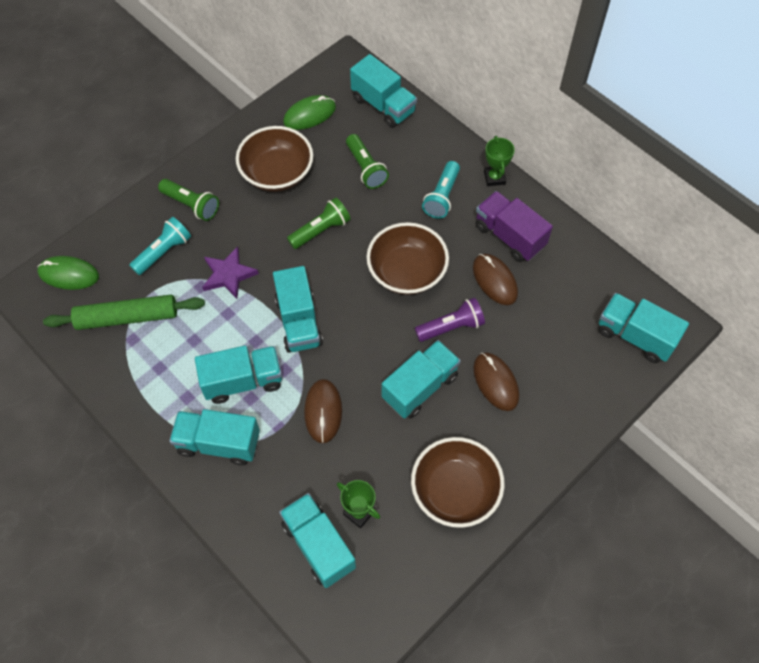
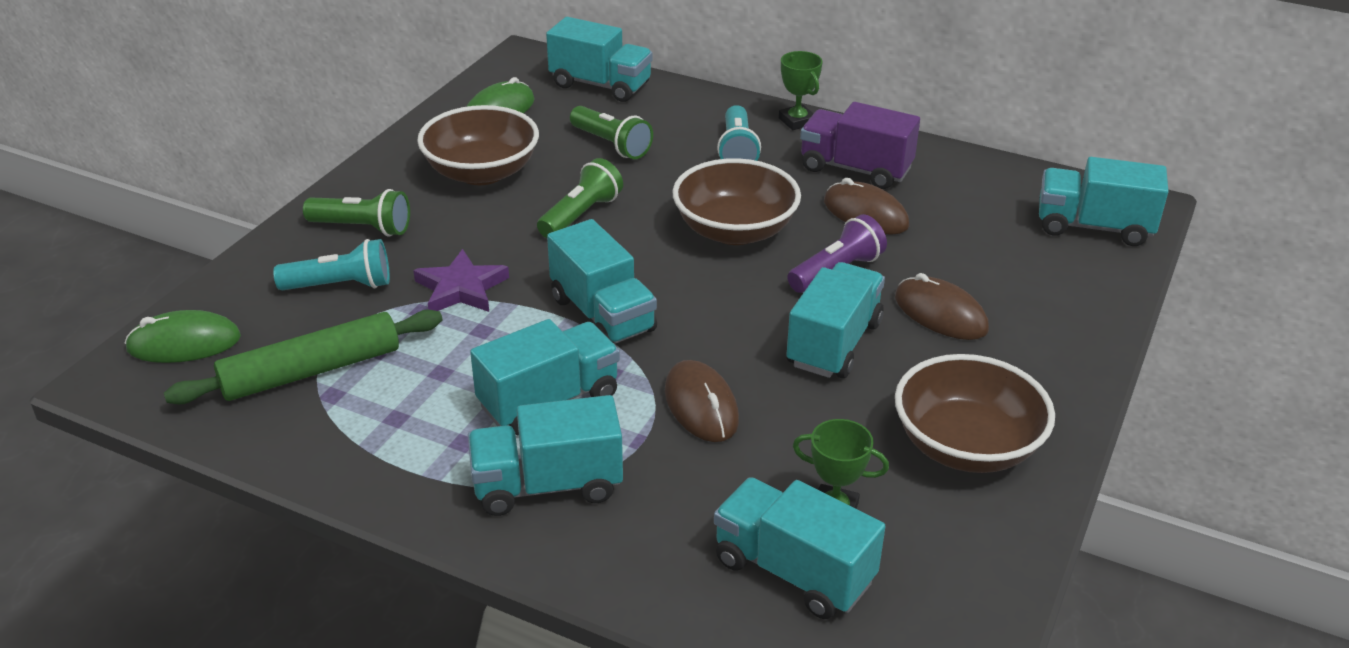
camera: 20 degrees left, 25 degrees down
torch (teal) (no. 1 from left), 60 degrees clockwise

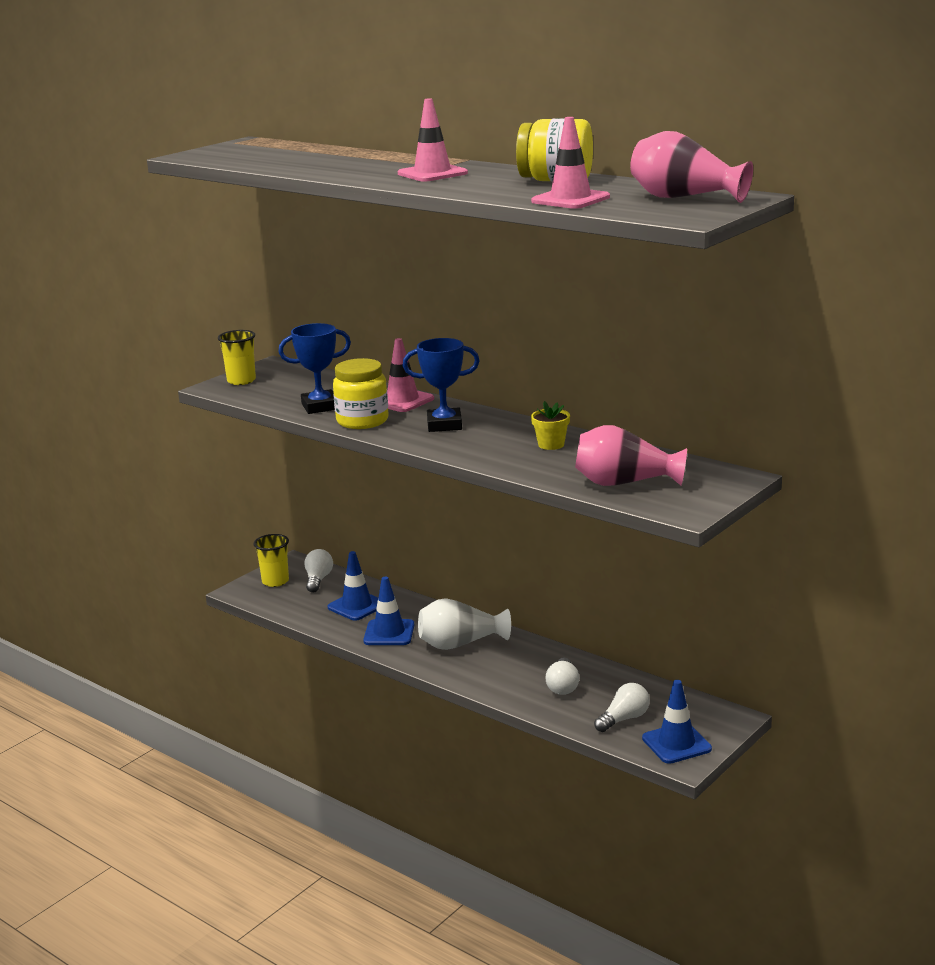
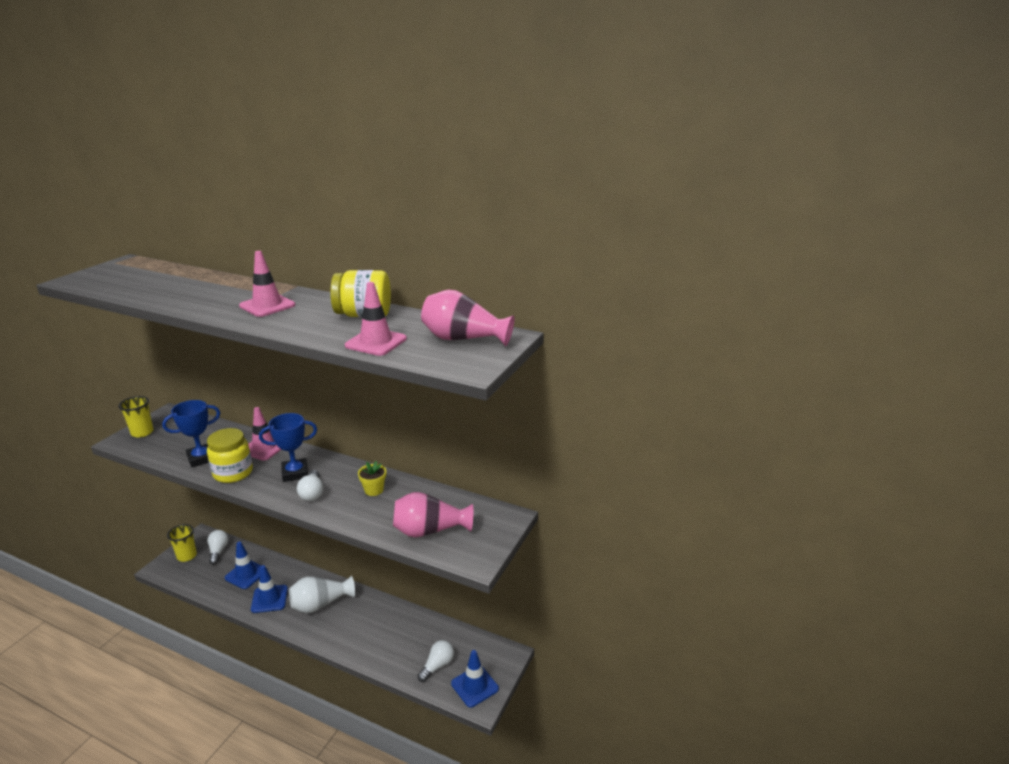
camera: 15 degrees left, 5 degrees up
light bulb (snow-white) (no. 2 from left), shifted

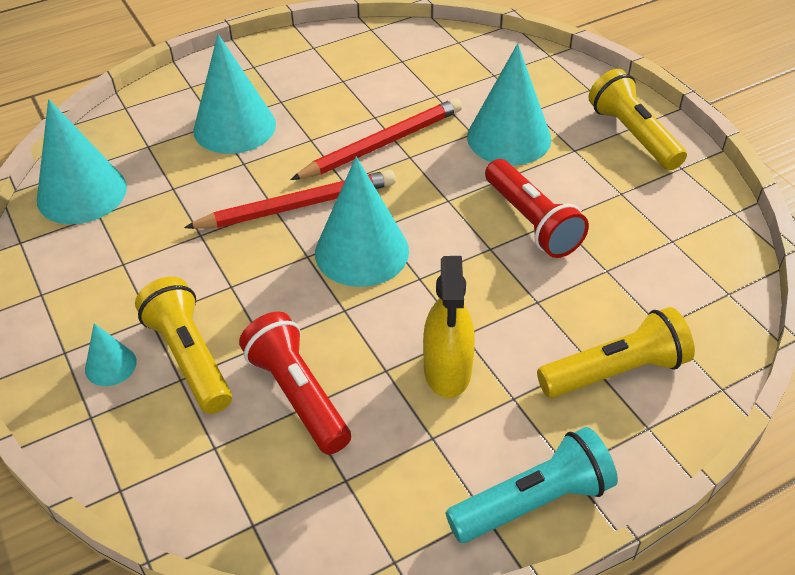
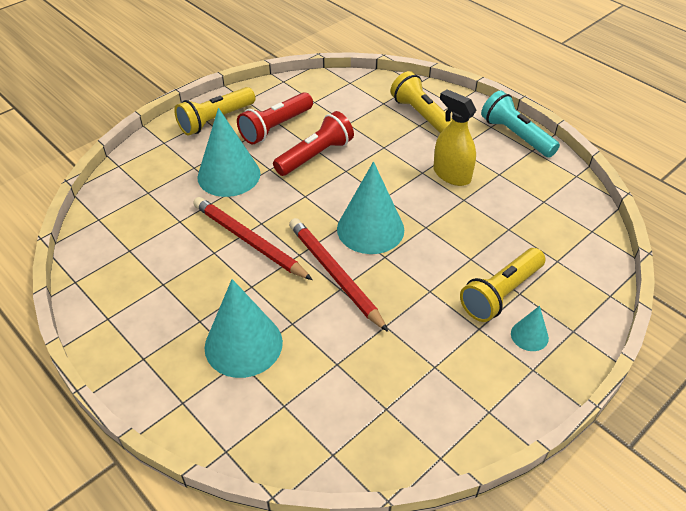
camera: 105 degrees left, 0 degrees up
cone (teal) (no. 1 from left) => nothing
torch (red) (no. 1 from left), shifted
spray bottle (bright yellow), 120 degrees counterclockwise

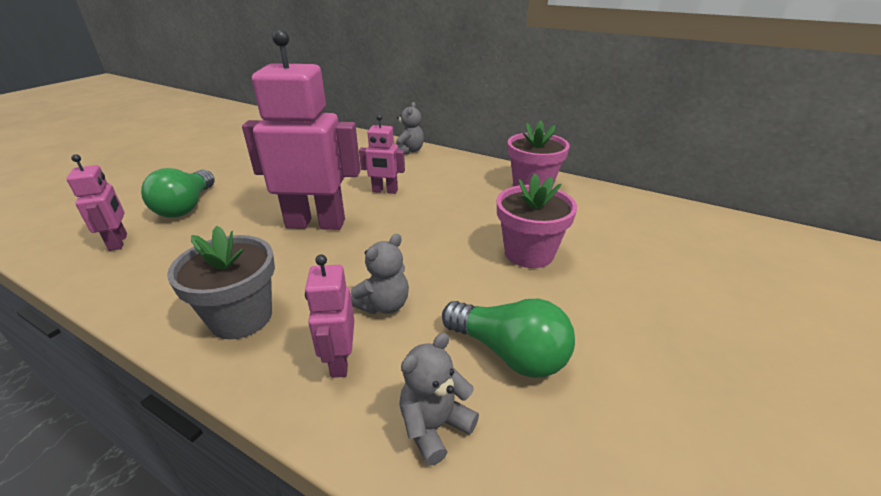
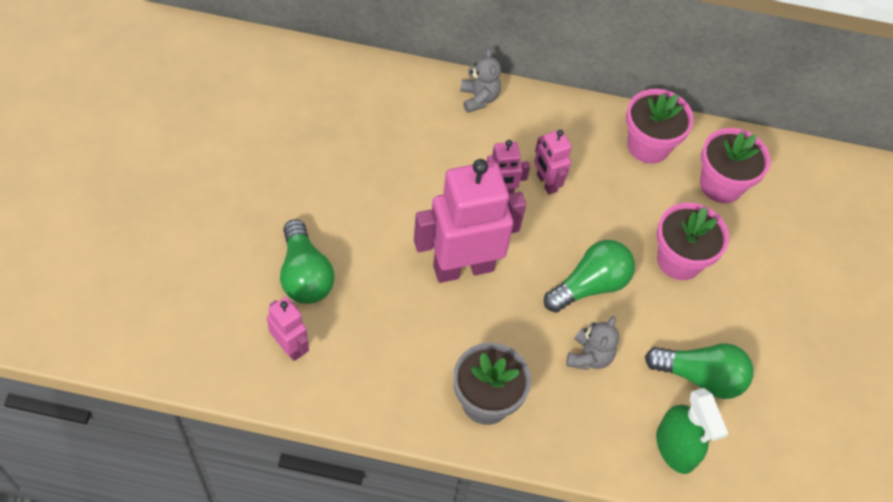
camera: 25 degrees left, 25 degrees up
nothing => light bulb (leaf-green) (no. 2 from left)
nothing => plant pot (rosy) (no. 3 from left)
robot (rosy) (no. 3 from left in the first image) => robot (rosy) (no. 4 from left), shifted
teddy (ash-grey) (no. 3 from left) => spray bottle (leaf-green)

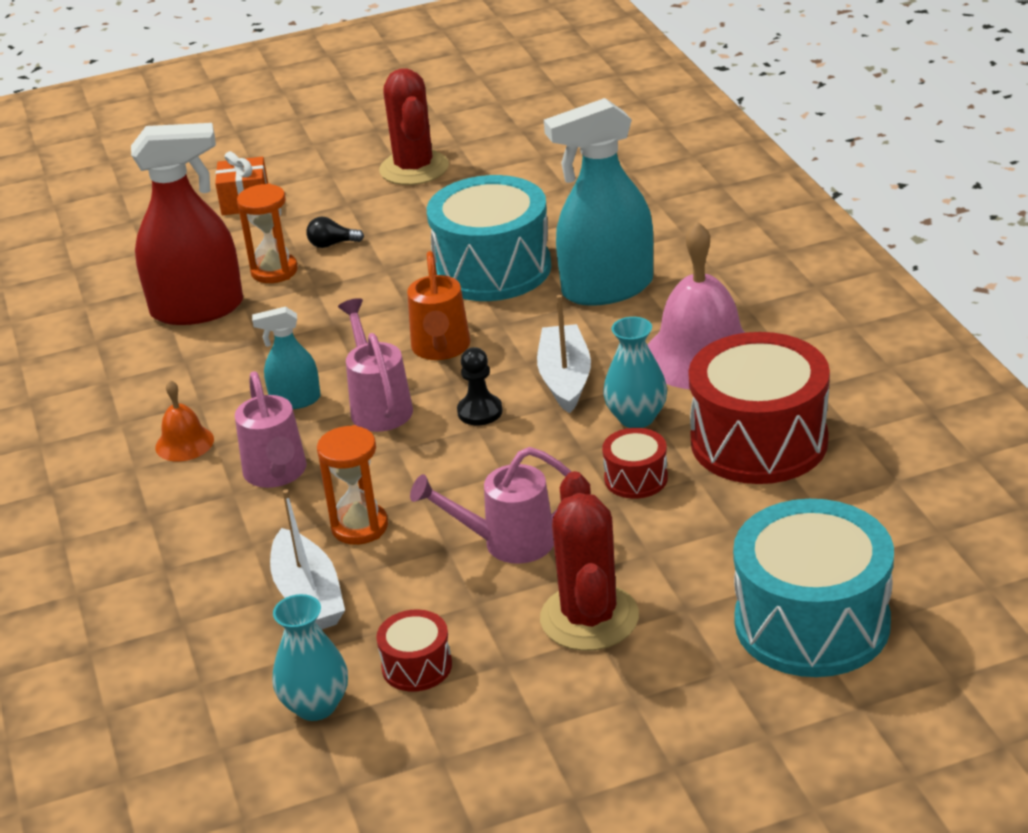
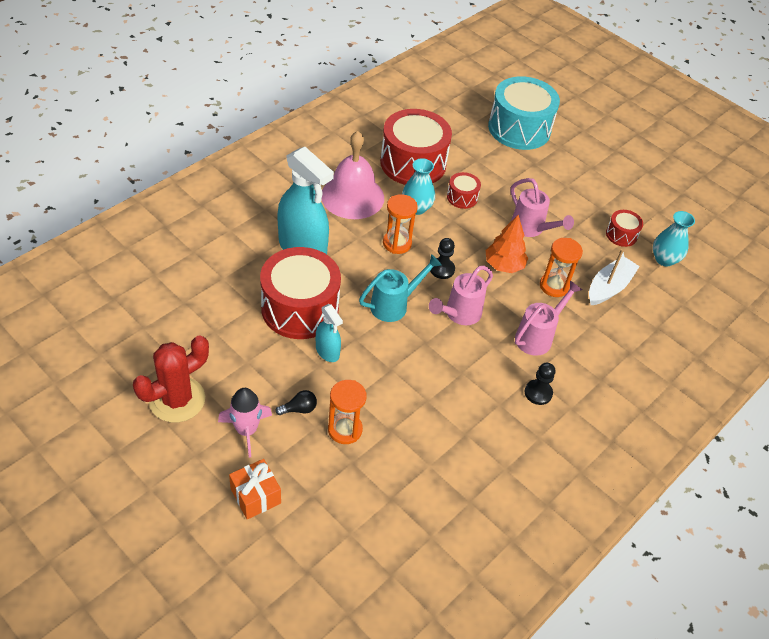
camera: 125 degrees left, 15 degrees up
spray bottle (red) => nothing
cactus (red) (no. 2 from left) => nothing
nothing => spaceship (rosy)
nothing => fir tree (orange)
spray bottle (teal) (no. 1 from left in the first image) => spray bottle (teal) (no. 2 from left), shifted
hand bell (orange) => pawn (black) (no. 2 from left)
sailboat (snow-white) (no. 2 from left) => hourglass (orange) (no. 2 from left)
sprinkling can (orange) => sprinkling can (teal)
snare drum (teal) (no. 1 from left) => snare drum (red) (no. 1 from left)
light bulb (black), 75 degrees counterclockwise

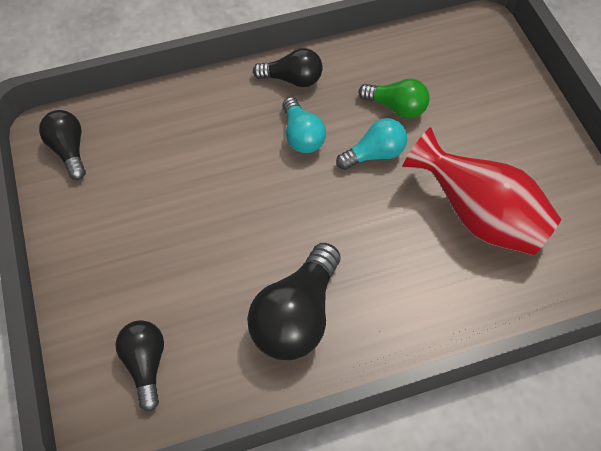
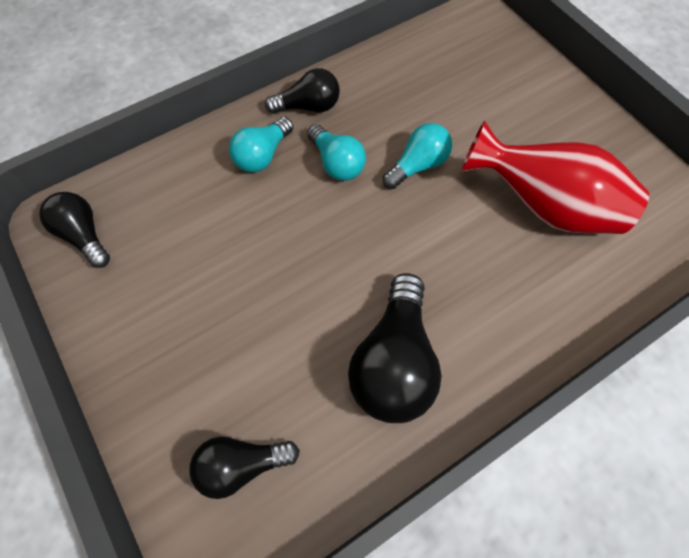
camera: 15 degrees left, 5 degrees up
light bulb (leaf-green) => nothing
nothing => light bulb (teal) (no. 1 from left)
light bulb (black) (no. 2 from left), 75 degrees counterclockwise

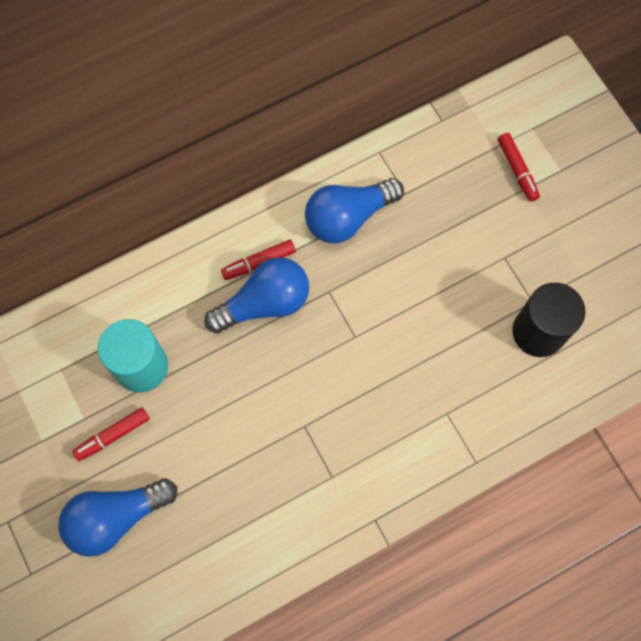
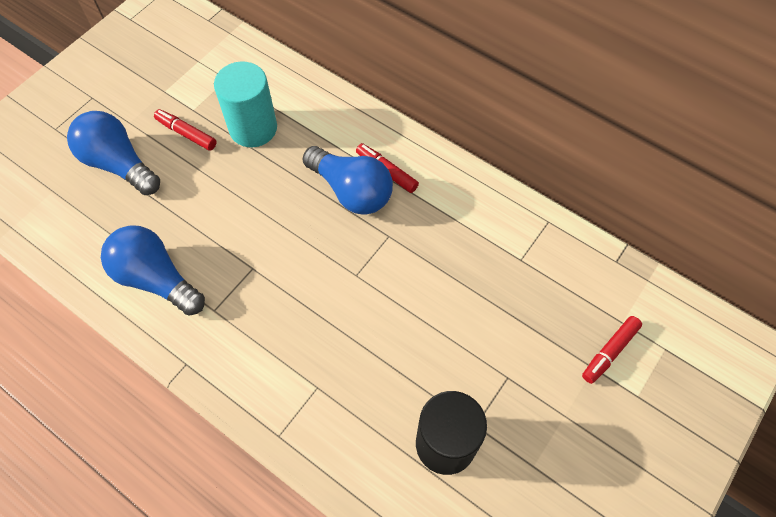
camera: 65 degrees right, 10 degrees down
light bulb (royal blue) (no. 3 from left in the first image) => light bulb (royal blue) (no. 2 from left), shifted

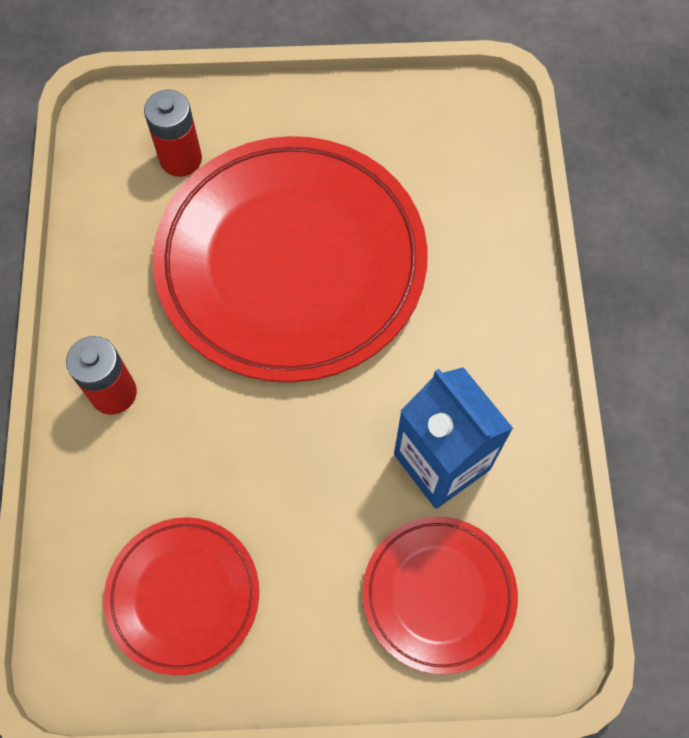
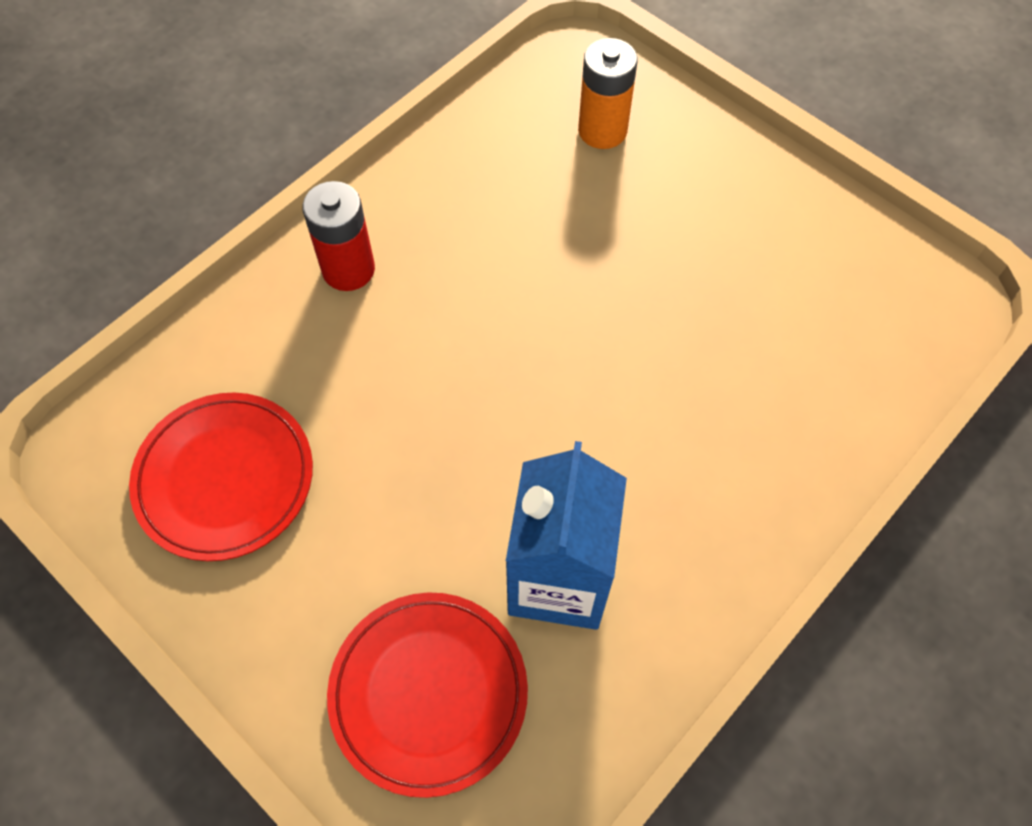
camera: 45 degrees right, 5 degrees down
flat dish (red) (no. 2 from left) => nothing
battery (red) (no. 2 from left) => battery (orange)

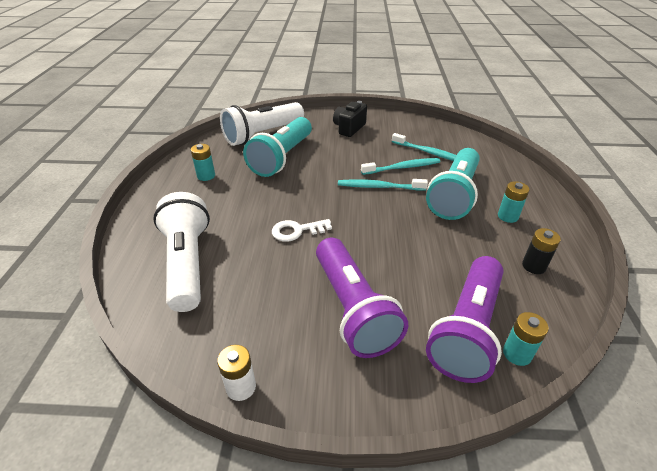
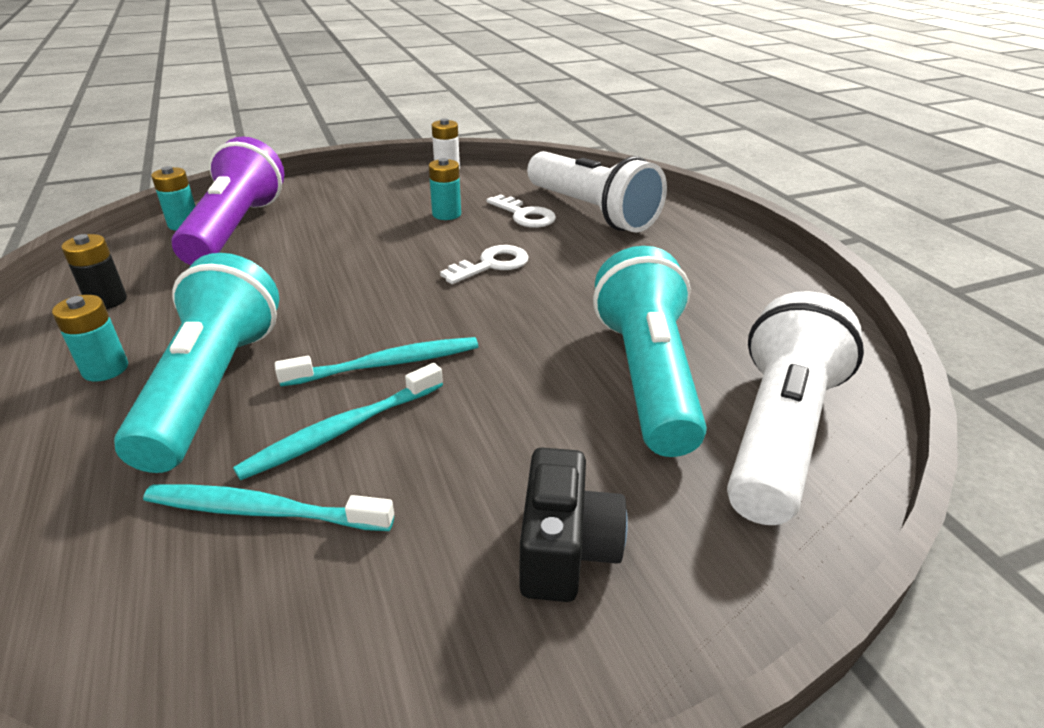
camera: 155 degrees right, 5 degrees down
torch (violet) (no. 1 from left) => nothing
nothing => key (snow-white) (no. 2 from left)
battery (teal) (no. 1 from left in the first image) => battery (teal) (no. 3 from left), shifted

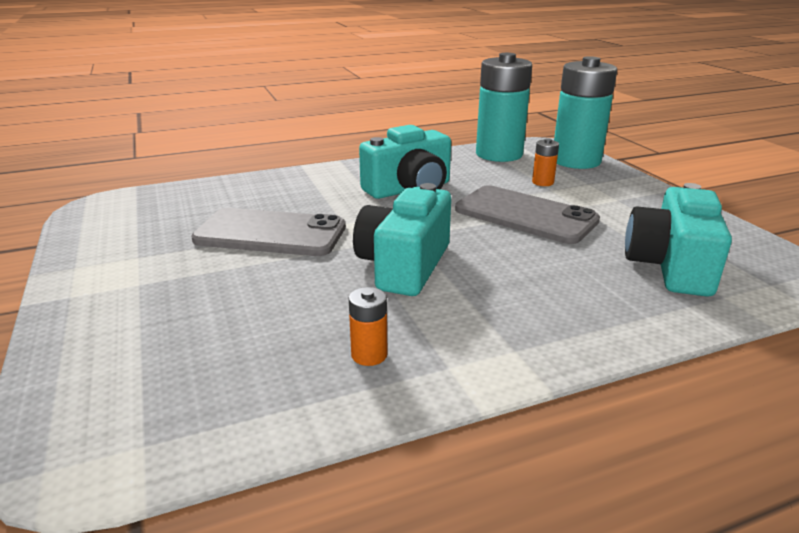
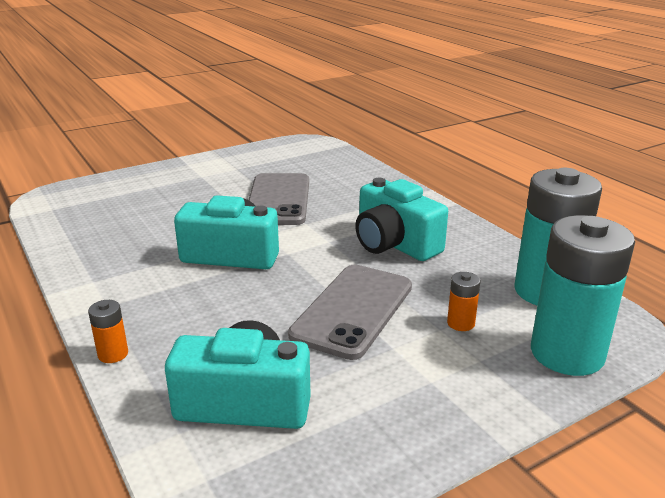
camera: 80 degrees right, 0 degrees up
battery (orange) (no. 1 from left), shifted

